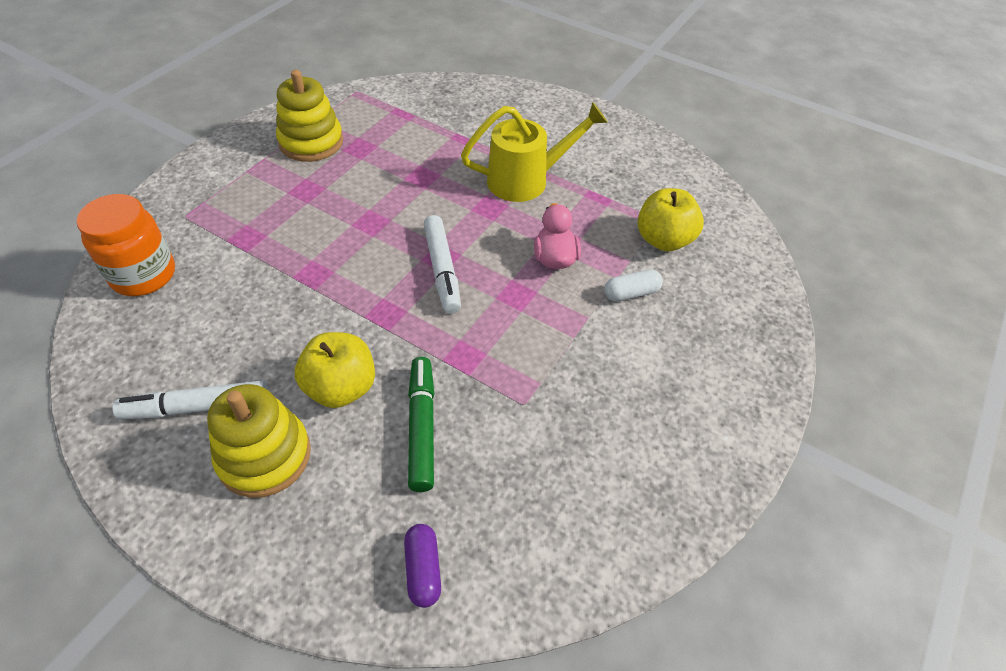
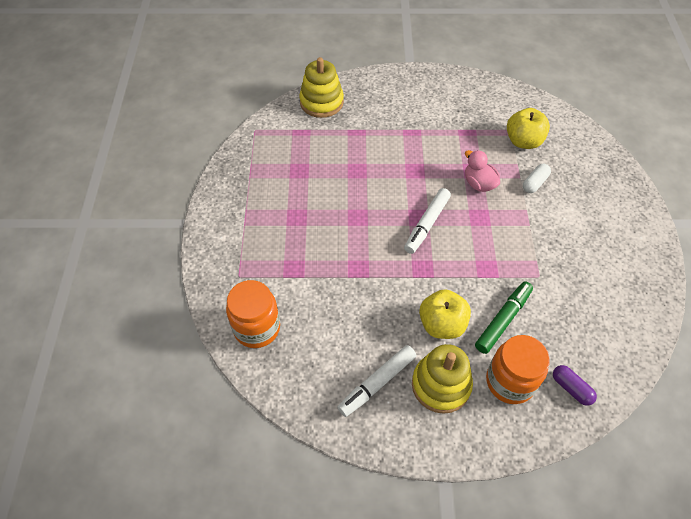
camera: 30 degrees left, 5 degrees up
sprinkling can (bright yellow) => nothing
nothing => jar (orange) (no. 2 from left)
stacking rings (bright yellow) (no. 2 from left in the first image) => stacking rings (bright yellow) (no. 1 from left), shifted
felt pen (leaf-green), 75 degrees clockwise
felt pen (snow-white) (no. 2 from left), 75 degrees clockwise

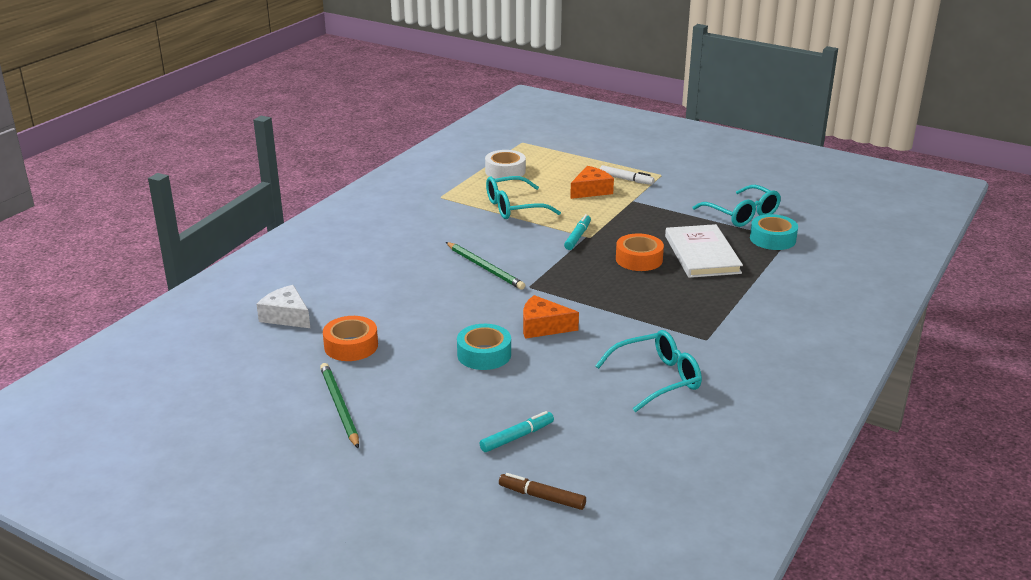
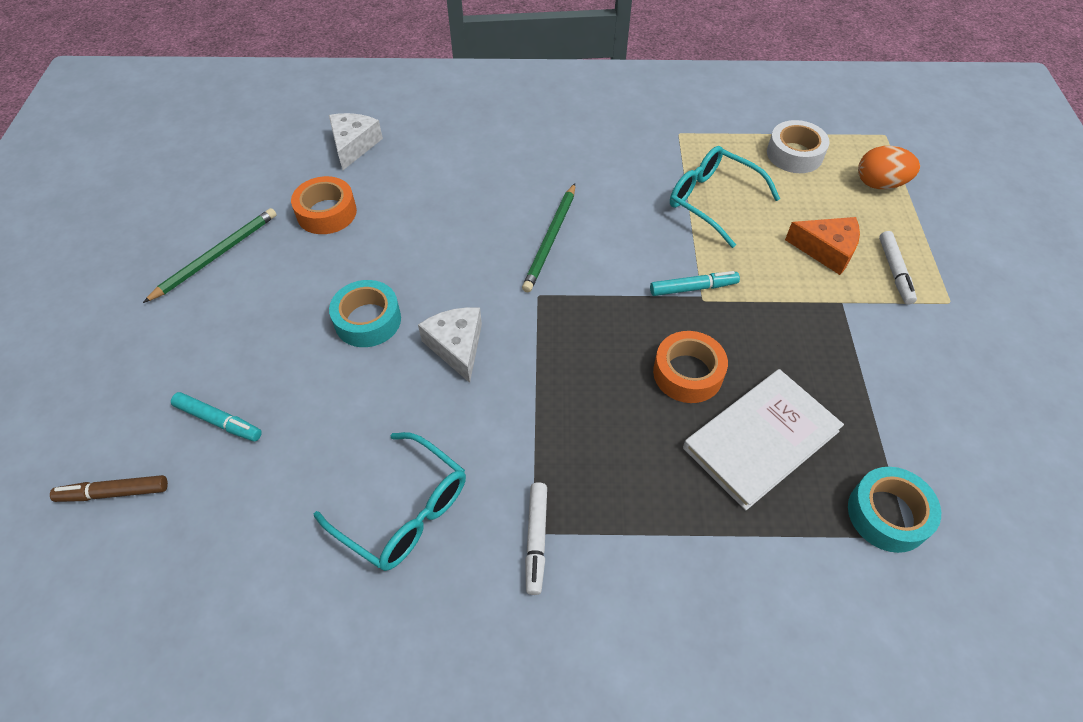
camera: 60 degrees right, 25 degrees up
spectacles (teal) (no. 3 from left) => nothing
nothing => felt pen (snow-white) (no. 1 from left)
nothing => egg (orange)
cheese wedge (orange) (no. 1 from left) => cheese wedge (snow-white) (no. 2 from left)
felt pen (dark brown), 90 degrees counterclockwise

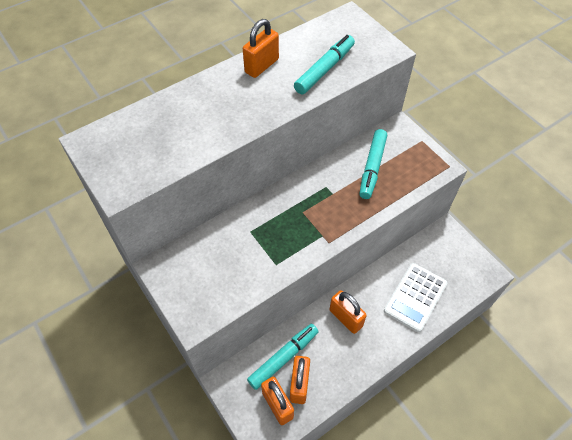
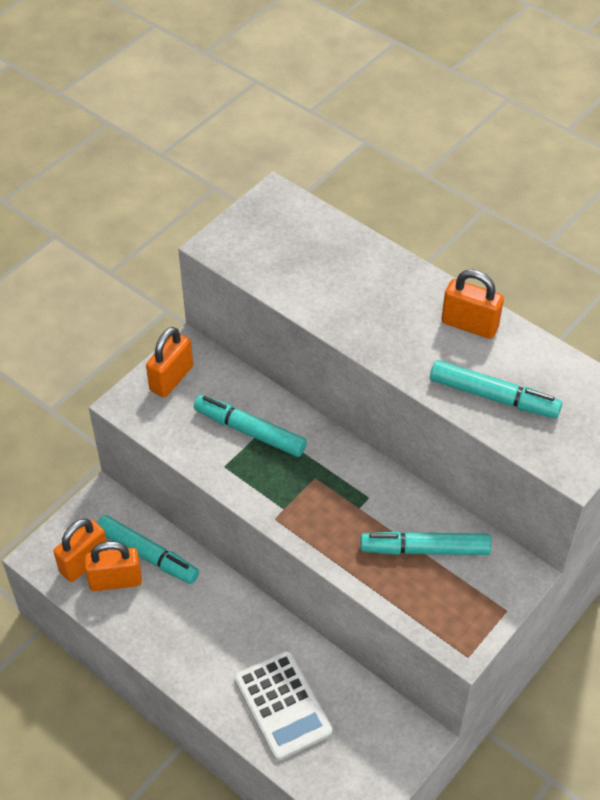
camera: 75 degrees right, 5 degrees down
nothing => felt pen (teal) (no. 2 from left)
lock (orange) (no. 4 from left in the first image) => lock (orange) (no. 3 from left), shifted
pocket calculator (snow-white), 135 degrees counterclockwise

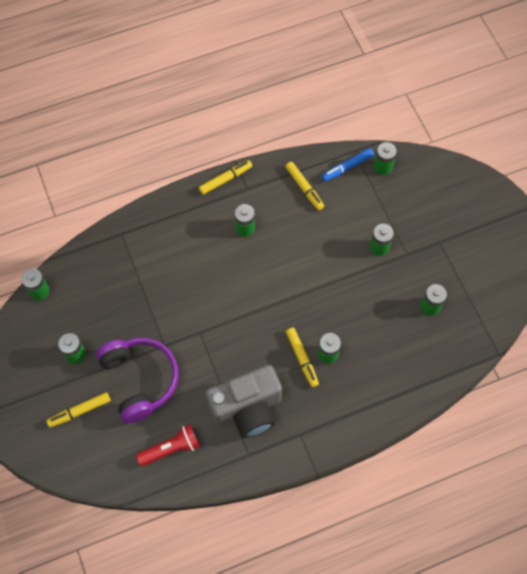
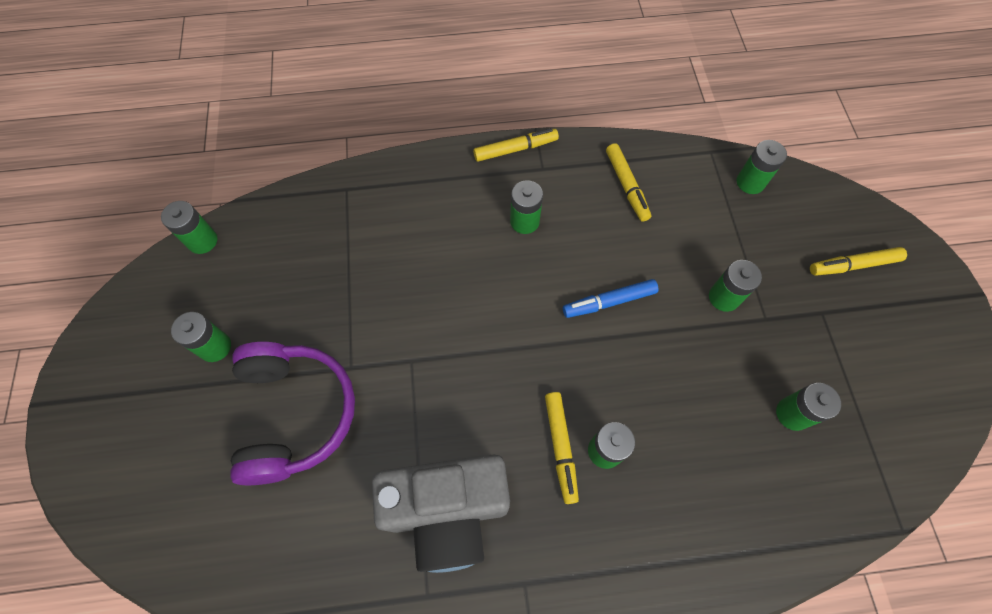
camera: 15 degrees right, 0 degrees up
torch (red) => nothing
felt pen (bright yellow) (no. 1 from left in the first image) => felt pen (bright yellow) (no. 4 from left), shifted
felt pen (royal blue), shifted

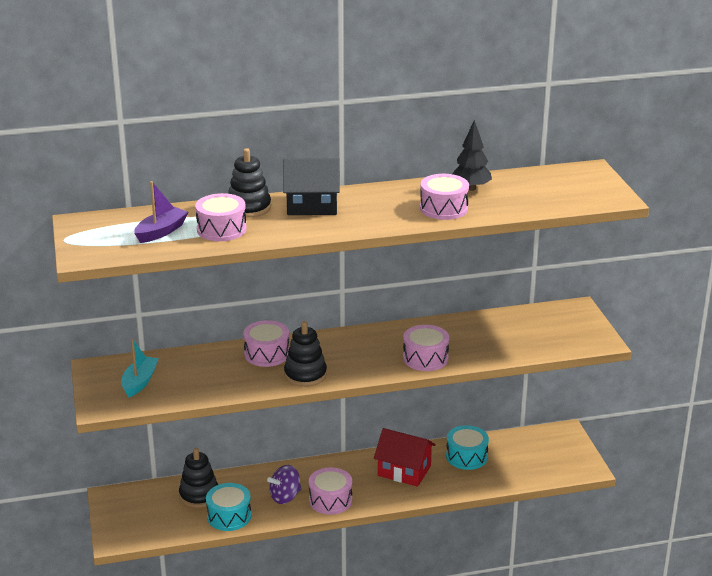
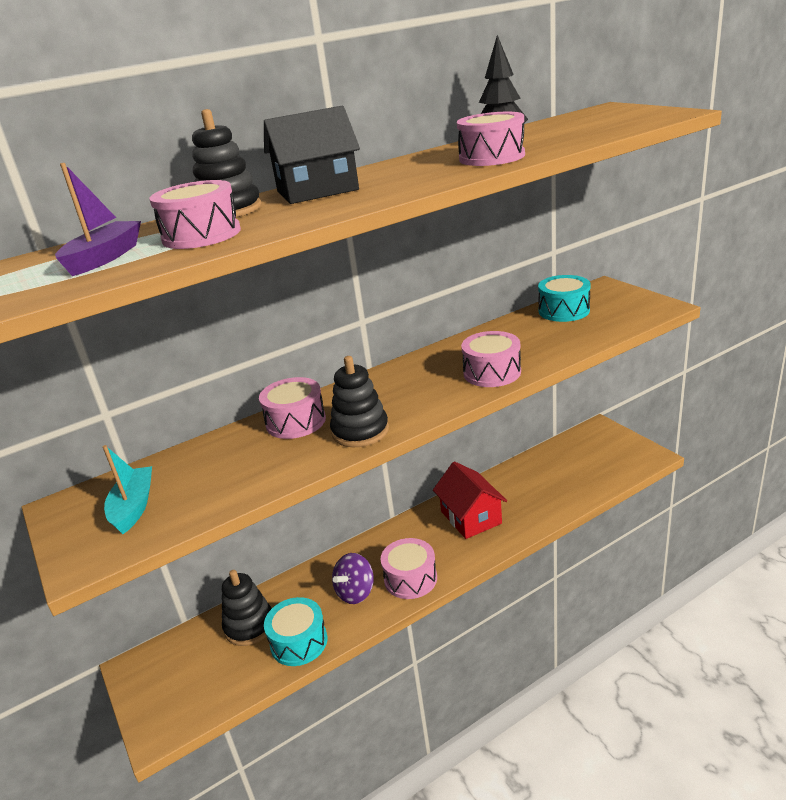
camera: 15 degrees left, 0 degrees up
snare drum (teal) (no. 2 from left), shifted
toy house (red), 60 degrees clockwise

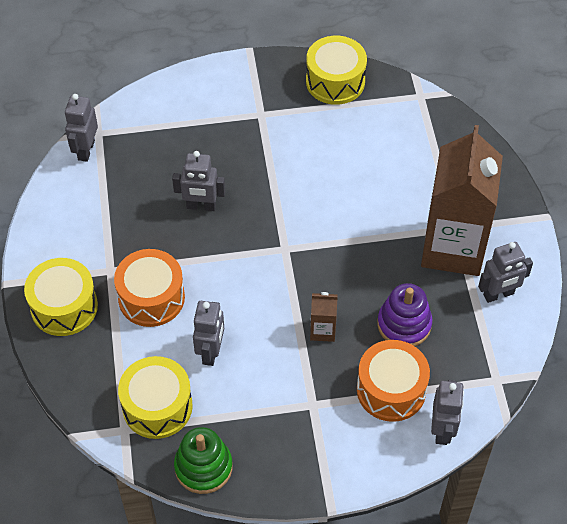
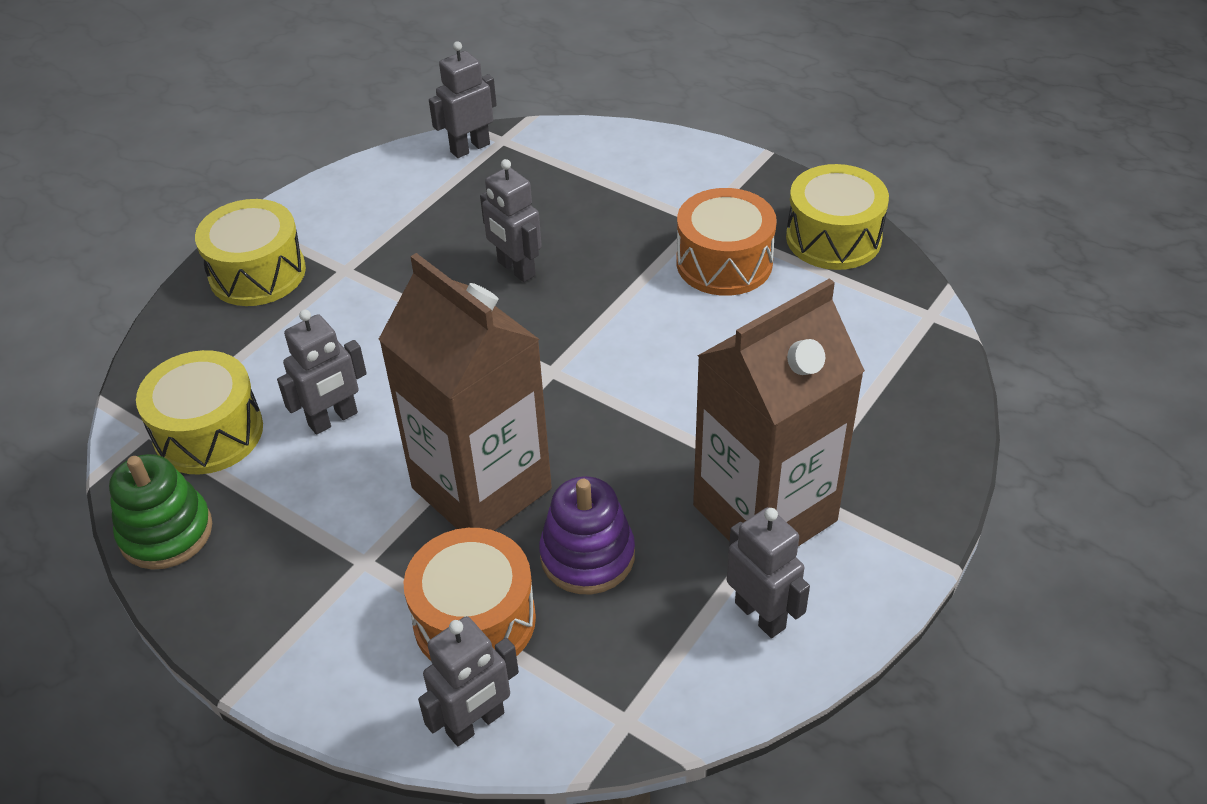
camera: 45 degrees right, 10 degrees down
snare drum (orange) (no. 1 from left in the first image) => snare drum (orange) (no. 2 from left), shifted
robot (ash-grey) (no. 5 from left), 150 degrees counterclockwise
milk carton (dark brown) (no. 1 from left), x2.48

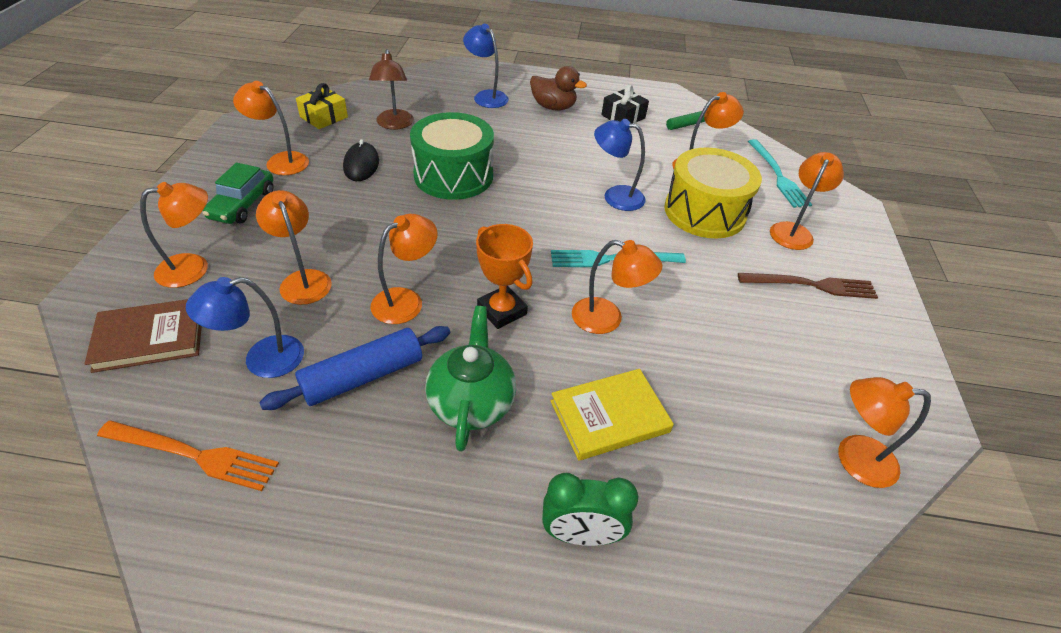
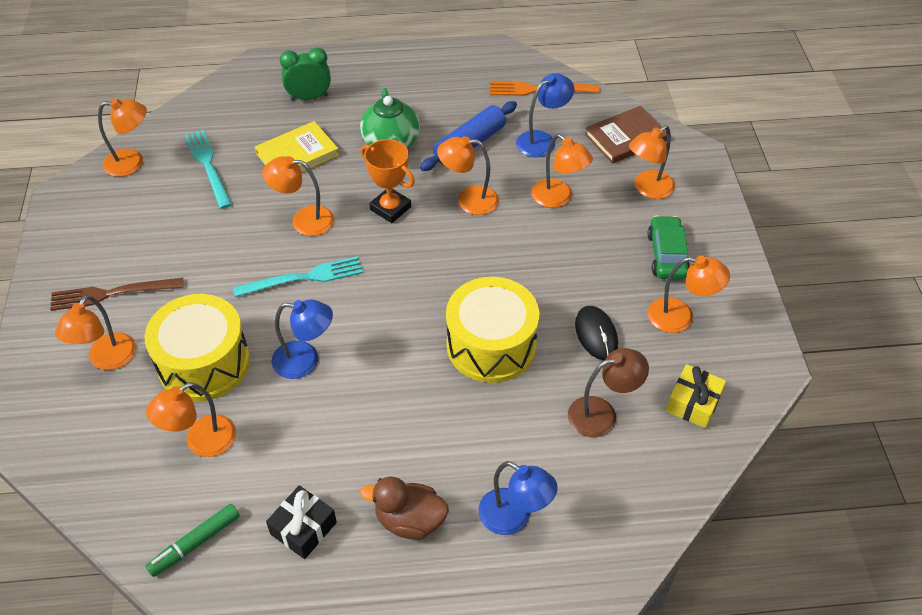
camera: 170 degrees right, 5 degrees up
fork (teal) (no. 2 from left in the first image) => fork (teal) (no. 1 from left), shifted
snare drum (leaf-green) => snare drum (bright yellow) (no. 2 from left)
desk lamp (dark brown), 90 degrees clockwise
desk lamp (orange) (no. 4 from left in the first image) => desk lamp (orange) (no. 5 from left), 60 degrees clockwise

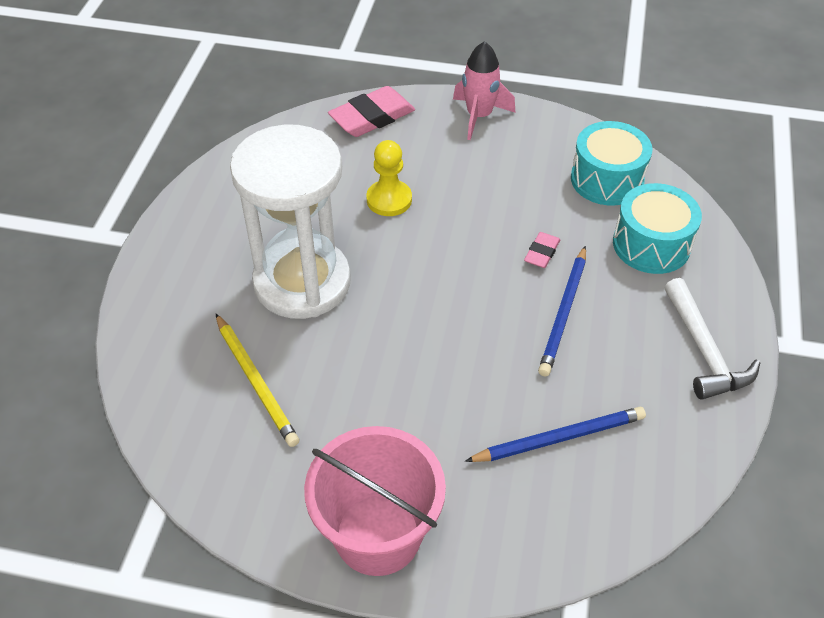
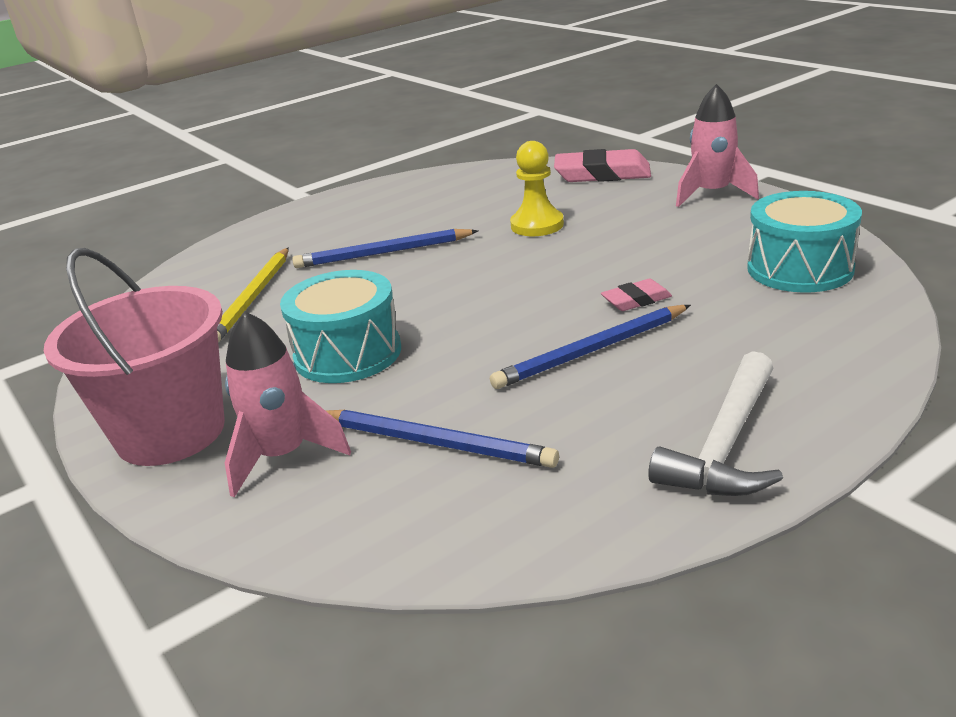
camera: 45 degrees right, 20 degrees down
nothing => spaceship (rosy) (no. 1 from left)
snare drum (teal) (no. 2 from left in the first image) => snare drum (teal) (no. 1 from left), shifted
hourglass (snow-white) => pencil (royal blue) (no. 1 from left)

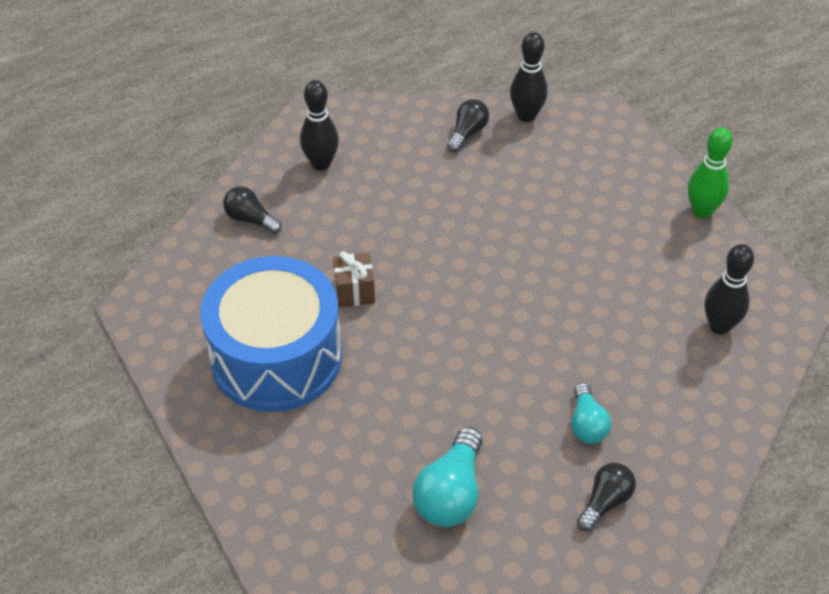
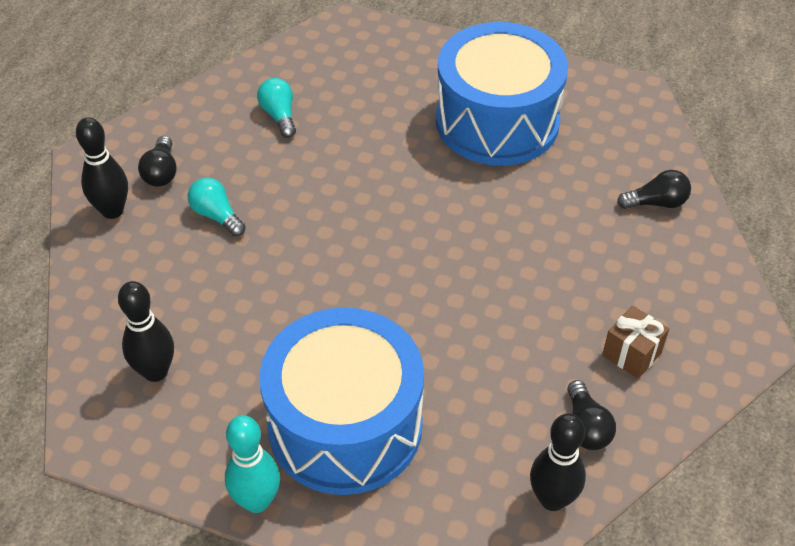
camera: 140 degrees right, 0 degrees up
nothing => snare drum (royal blue) (no. 1 from left)
tenpin (black) (no. 1 from left), shifted
present (dark brown), shifted
tenpin (leaf-green) => tenpin (teal)
light bulb (teal) (no. 1 from left in the first image) => light bulb (teal) (no. 2 from left), x0.63

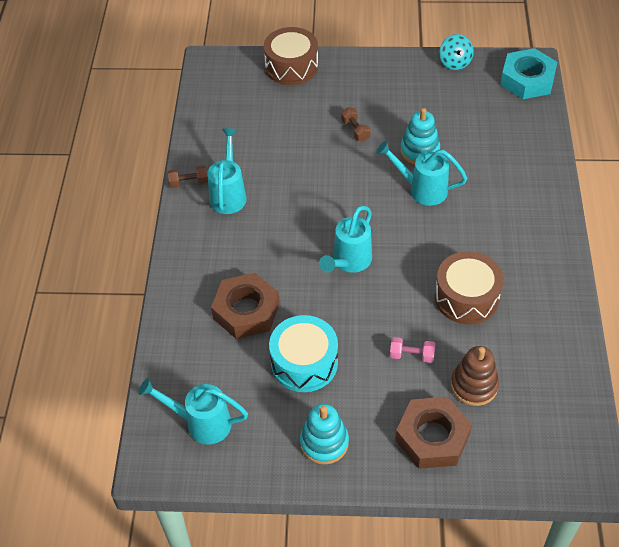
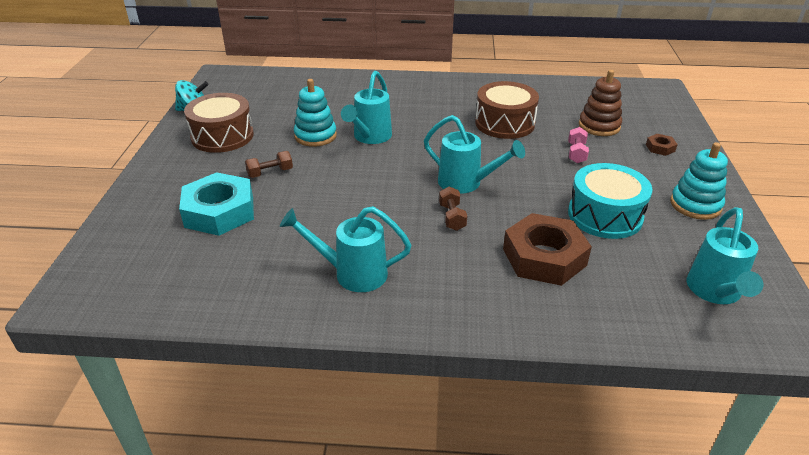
camera: 90 degrees left, 15 degrees down
dumbbell (dark brown) (no. 1 from left in the first image) => dumbbell (dark brown) (no. 2 from left), shifted
snare drum (dark brown) (no. 1 from left), shifted
hex nut (teal), shifted
hex nut (dark brown) (no. 2 from left), x0.43

